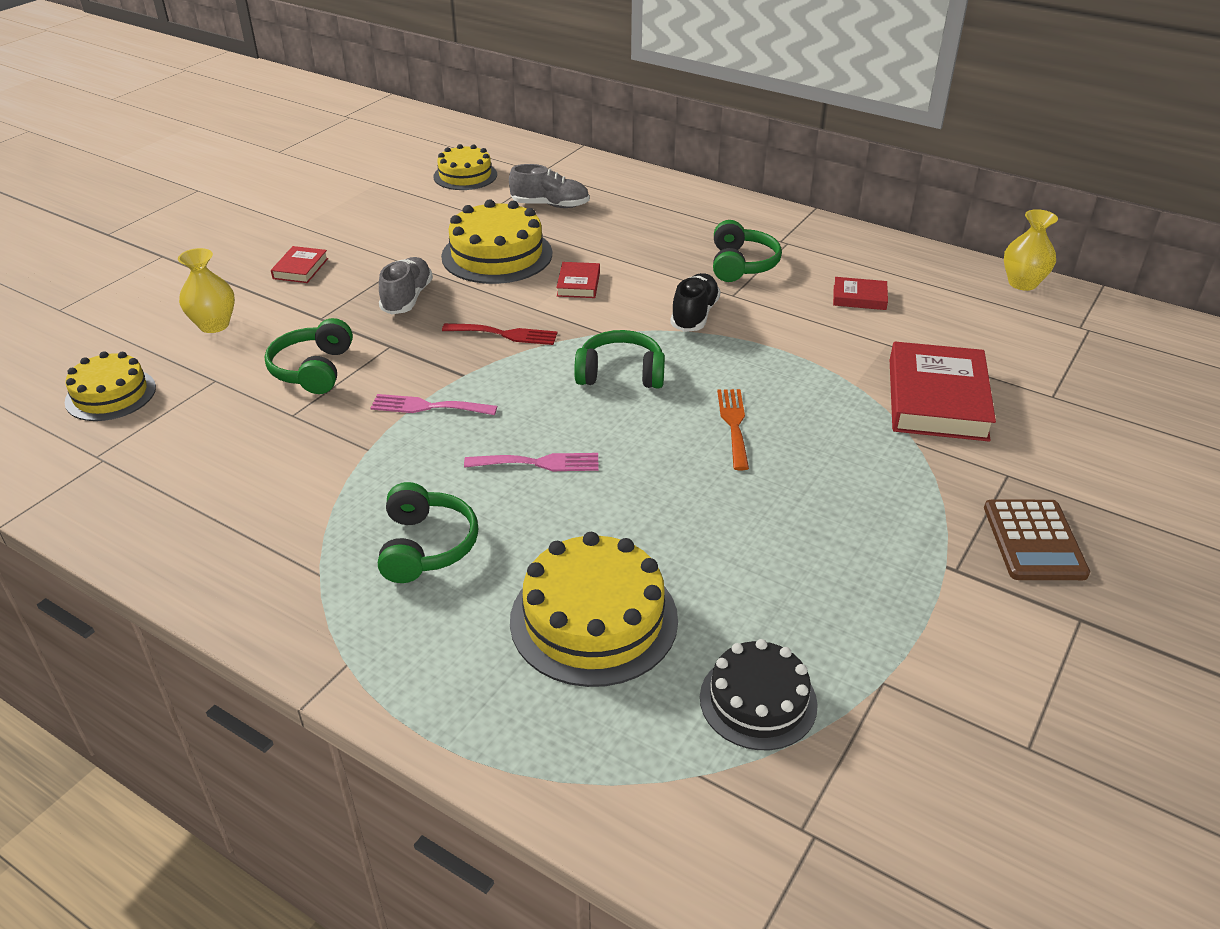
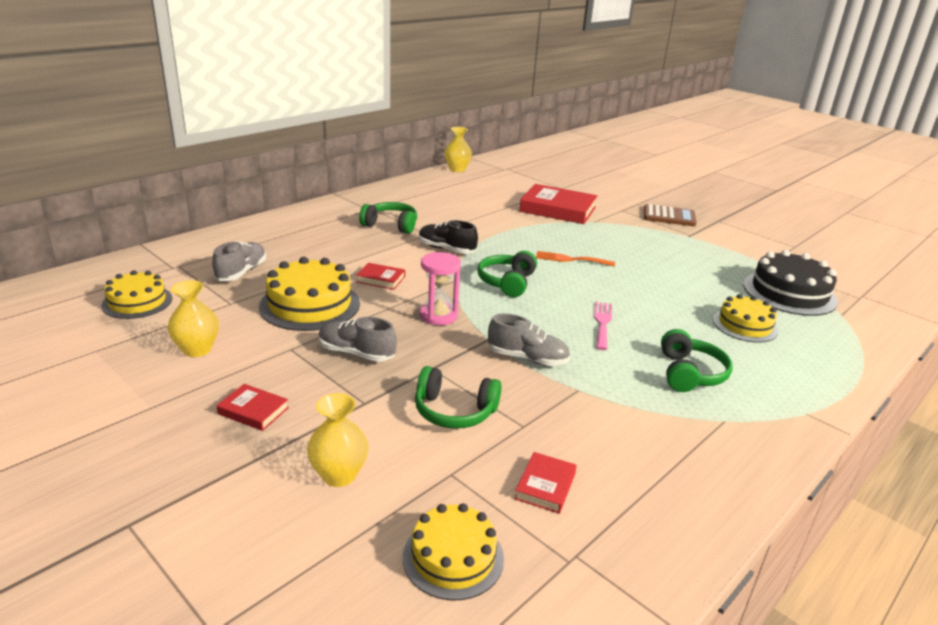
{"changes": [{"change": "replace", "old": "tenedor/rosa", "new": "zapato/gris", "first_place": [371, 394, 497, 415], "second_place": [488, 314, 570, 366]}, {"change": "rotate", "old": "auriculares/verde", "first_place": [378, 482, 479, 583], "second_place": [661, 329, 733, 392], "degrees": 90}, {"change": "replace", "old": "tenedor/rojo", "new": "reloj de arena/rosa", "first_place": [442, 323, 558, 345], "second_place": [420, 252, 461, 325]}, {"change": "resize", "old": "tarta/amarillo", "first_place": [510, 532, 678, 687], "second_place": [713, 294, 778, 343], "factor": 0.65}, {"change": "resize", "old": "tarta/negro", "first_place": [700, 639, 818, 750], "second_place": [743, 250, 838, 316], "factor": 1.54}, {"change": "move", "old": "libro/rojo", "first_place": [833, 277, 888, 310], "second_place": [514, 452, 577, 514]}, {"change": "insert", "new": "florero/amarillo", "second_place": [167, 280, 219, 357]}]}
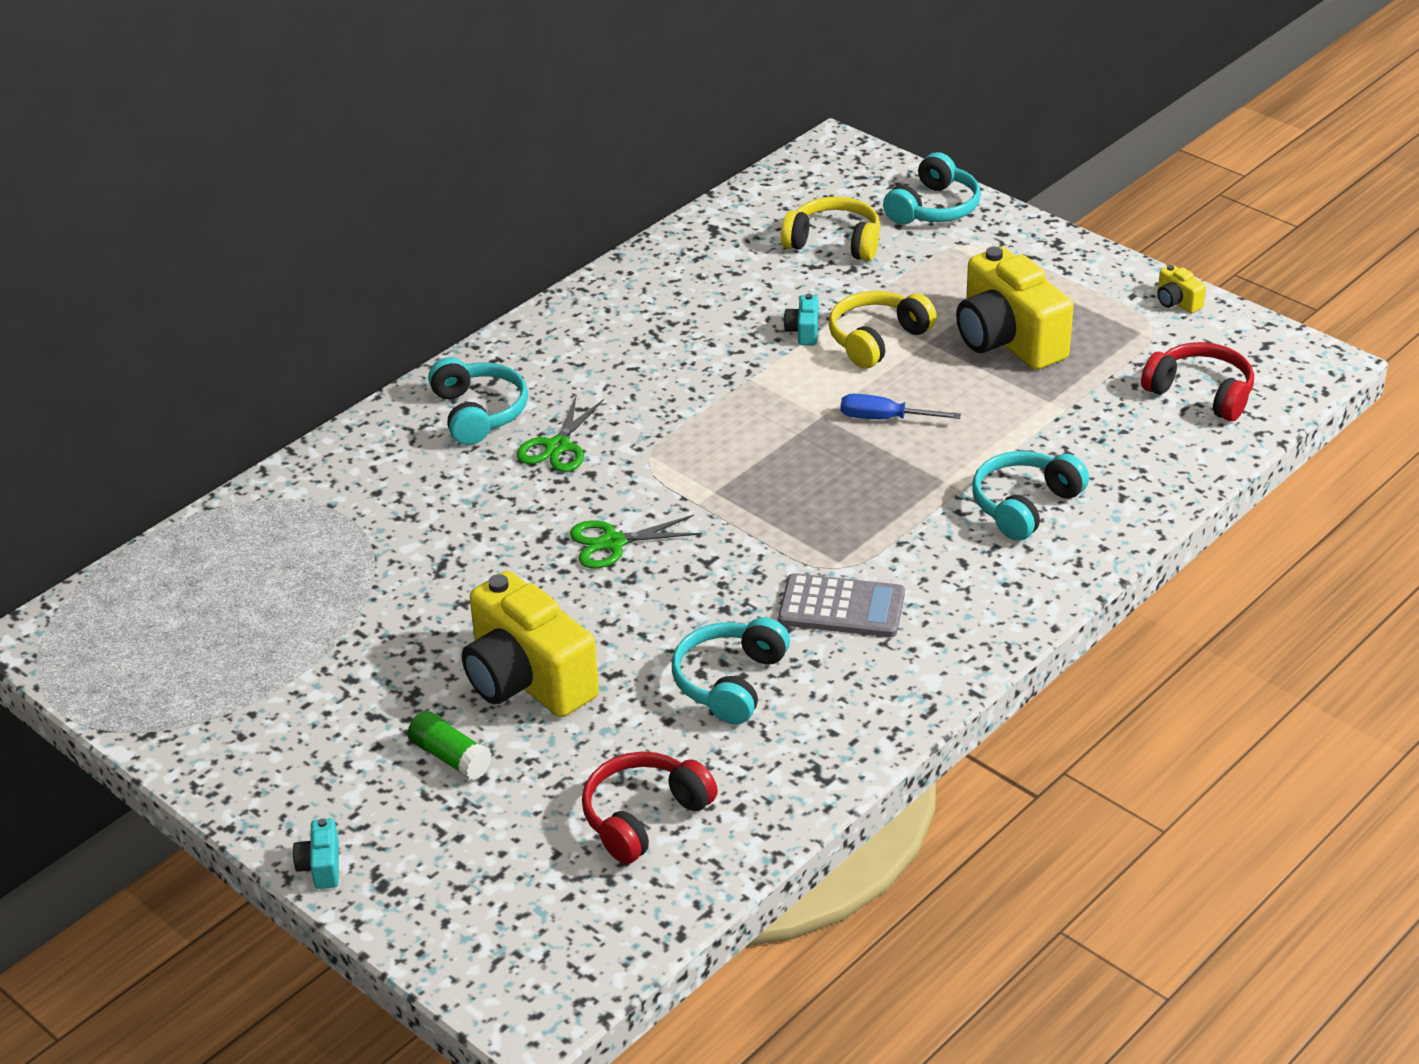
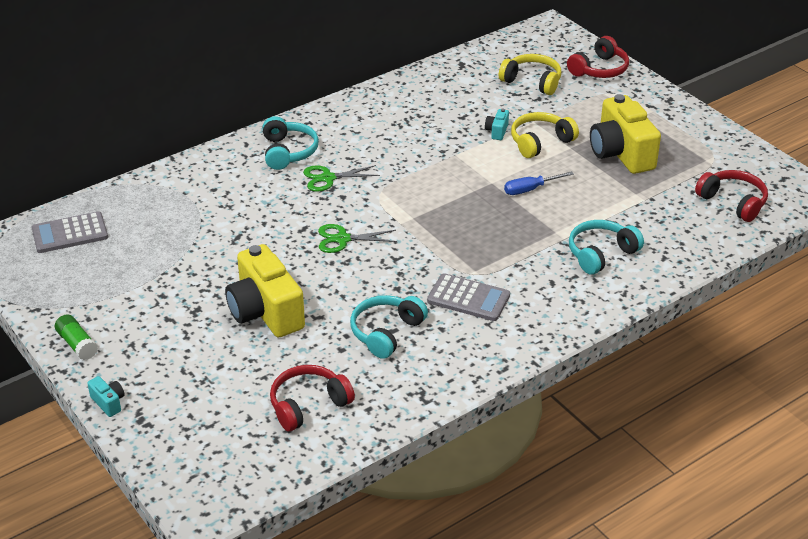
{"changes": [{"change": "rotate", "old": "cámara/turquesa", "first_place": [293, 818, 339, 889], "second_place": [87, 376, 125, 417], "degrees": 135}, {"change": "move", "old": "barra de pegamento/verde", "first_place": [408, 711, 492, 780], "second_place": [55, 314, 98, 360]}, {"change": "rotate", "old": "tijeras/verde", "first_place": [517, 395, 604, 472], "second_place": [303, 165, 380, 192], "degrees": 45}, {"change": "rotate", "old": "destornillador/azul", "first_place": [841, 394, 961, 419], "second_place": [504, 171, 574, 195], "degrees": -45}, {"change": "recolor", "old": "auriculares/turquesa", "new": "auriculares/rojo", "first_place": [883, 152, 981, 224], "second_place": [567, 36, 629, 78]}, {"change": "delete", "old": "cámara/amarillo", "first_place": [1157, 265, 1206, 313]}, {"change": "insert", "new": "calculadora/gris", "second_place": [31, 212, 108, 253]}]}
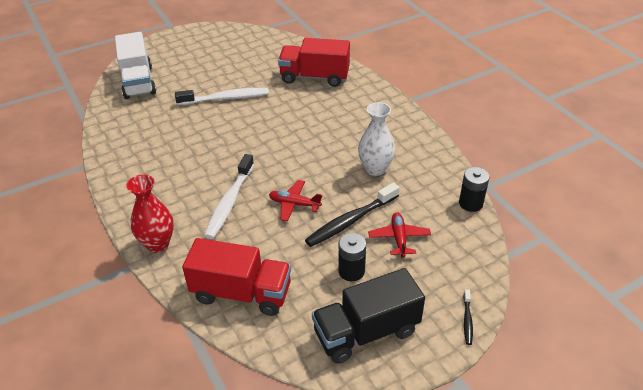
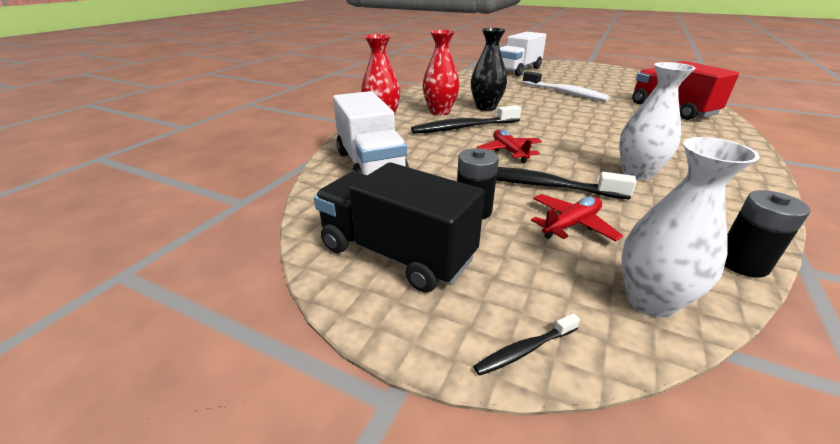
{"changes": [{"change": "recolor", "old": "camión/rojo", "new": "camión/blanco", "first_place": [182, 238, 291, 316], "second_place": [333, 91, 409, 175]}, {"change": "recolor", "old": "cepillo de dientes/blanco", "new": "cepillo de dientes/negro", "first_place": [204, 154, 254, 239], "second_place": [411, 105, 521, 134]}, {"change": "insert", "new": "florero/rojo", "second_place": [422, 30, 460, 115]}, {"change": "insert", "new": "florero/negro", "second_place": [471, 28, 507, 111]}, {"change": "insert", "new": "florero/blanco", "second_place": [621, 137, 760, 317]}]}
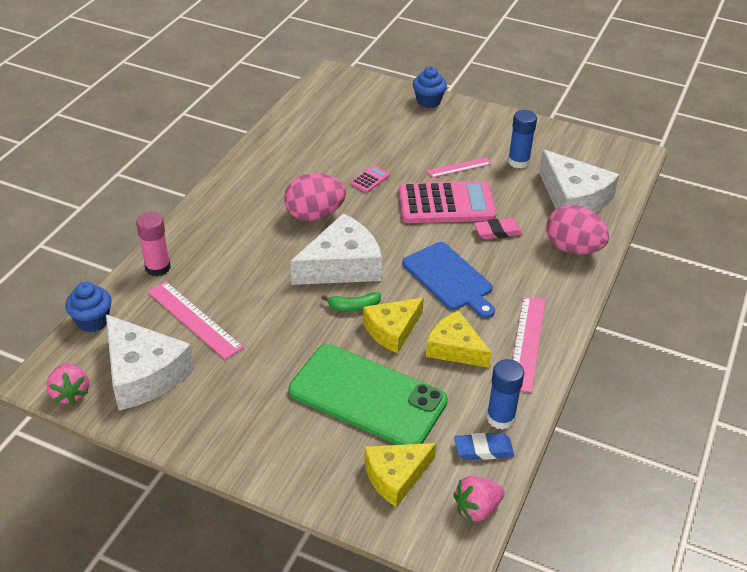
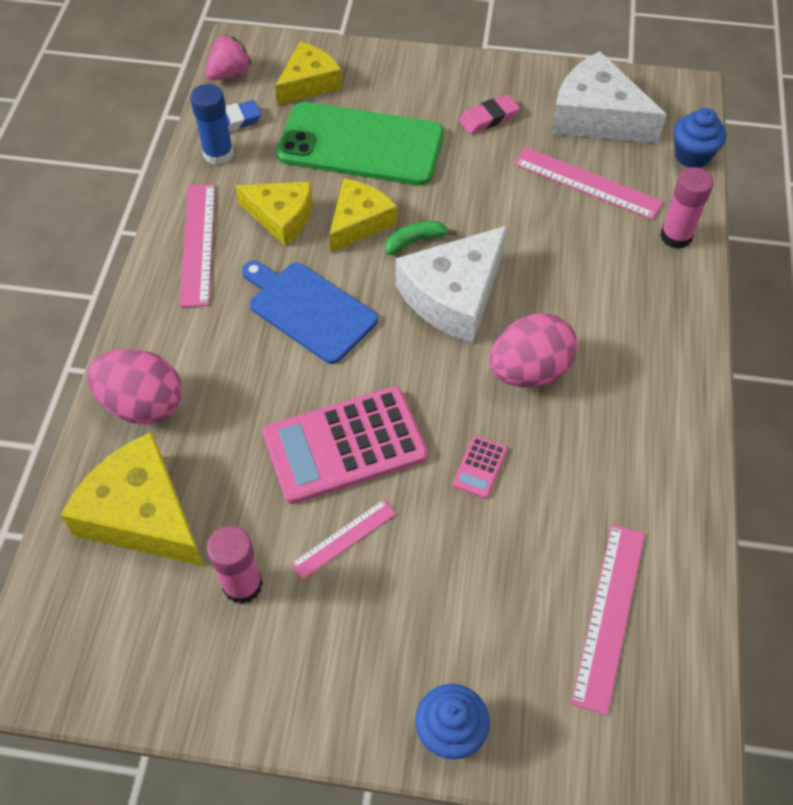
{"changes": [{"change": "delete", "old": "fresa/rosa", "first_place": [46, 363, 89, 405]}, {"change": "move", "old": "goma de borrar/rosa", "first_place": [474, 218, 523, 239], "second_place": [459, 94, 520, 134]}, {"change": "recolor", "old": "barra de pegamento/azul", "new": "barra de pegamento/rosa", "first_place": [508, 110, 537, 168], "second_place": [207, 526, 263, 604]}, {"change": "recolor", "old": "queso/blanco", "new": "queso/amarillo", "first_place": [539, 149, 619, 213], "second_place": [60, 432, 204, 566]}, {"change": "insert", "new": "regla/rosa", "second_place": [571, 524, 645, 715]}]}
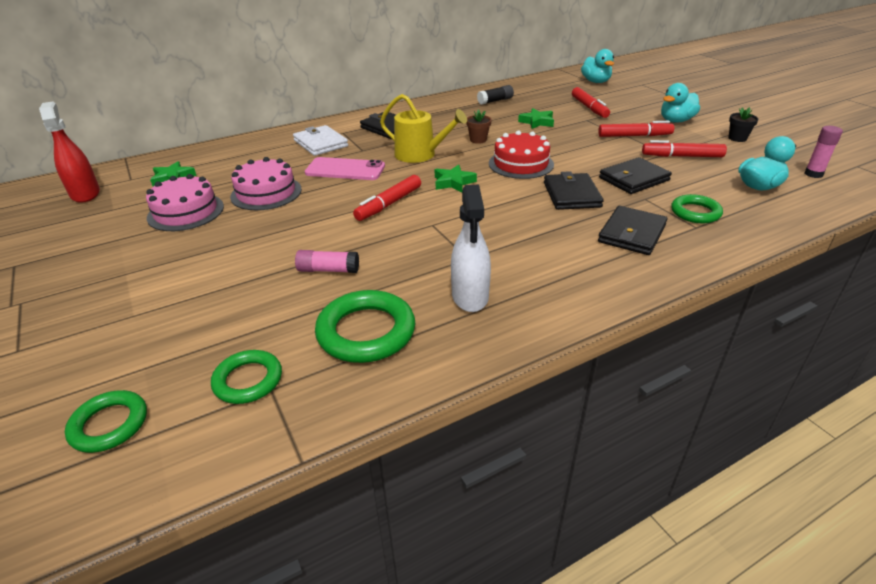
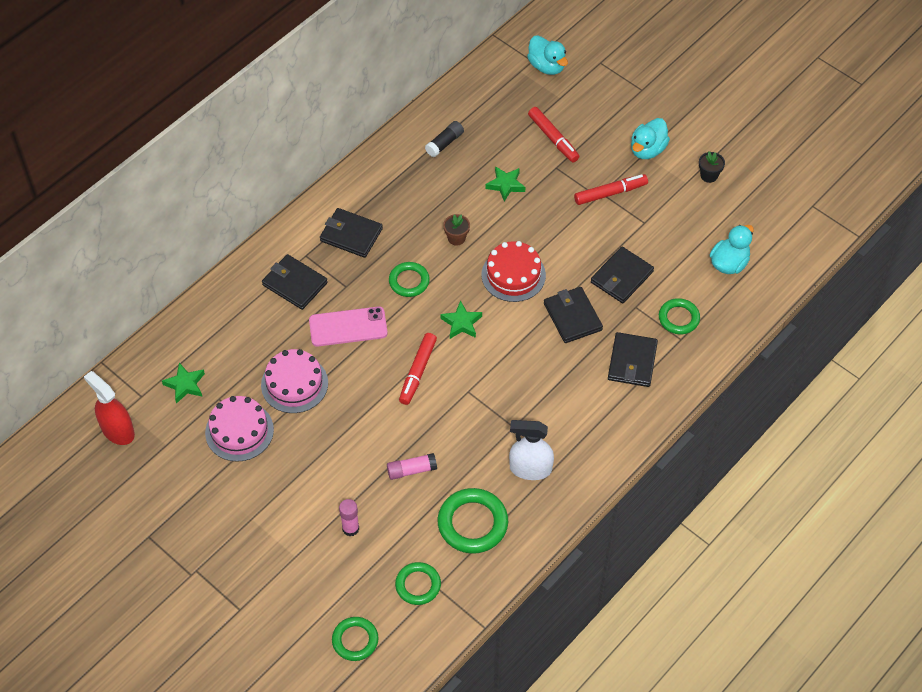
{"changes": [{"change": "recolor", "old": "cartera/blanco", "new": "cartera/negro", "first_place": [293, 125, 348, 156], "second_place": [262, 254, 328, 310]}, {"change": "replace", "old": "regadera/amarillo", "new": "anillo/verde", "first_place": [380, 94, 467, 163], "second_place": [389, 262, 430, 297]}, {"change": "rotate", "old": "pulverizador/blanco", "first_place": [451, 184, 491, 312], "second_place": [509, 420, 554, 480], "degrees": 120}, {"change": "delete", "old": "rotulador/rojo", "first_place": [642, 140, 727, 157]}, {"change": "move", "old": "barra de pegamento/rosa", "first_place": [805, 126, 843, 178], "second_place": [339, 499, 359, 536]}]}
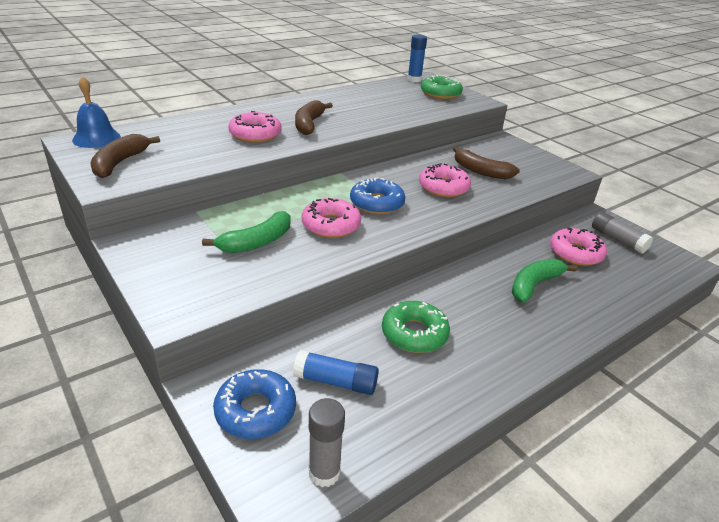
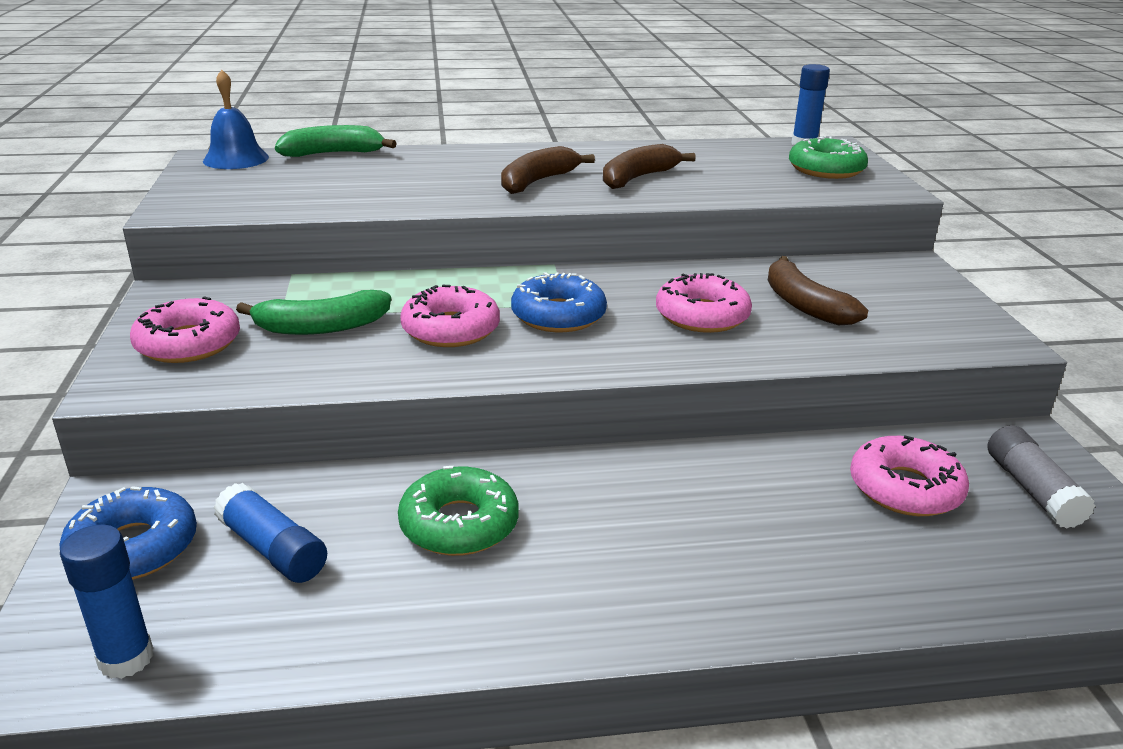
{"changes": [{"change": "move", "old": "plátano/marrón", "first_place": [90, 134, 160, 178], "second_place": [603, 144, 695, 189]}, {"change": "move", "old": "rosquilla/rosa", "first_place": [229, 111, 282, 143], "second_place": [130, 296, 240, 363]}, {"change": "recolor", "old": "barra de pegamento/gris", "new": "barra de pegamento/azul", "first_place": [309, 398, 345, 487], "second_place": [60, 525, 154, 679]}, {"change": "move", "old": "plátano/verde", "first_place": [512, 259, 577, 303], "second_place": [275, 125, 397, 157]}]}
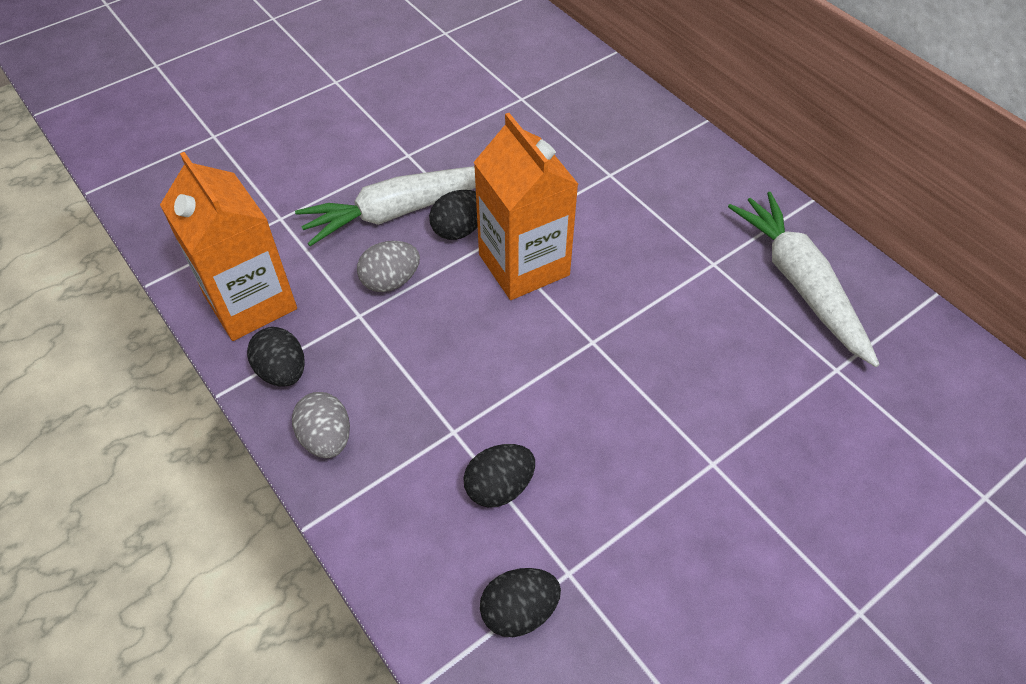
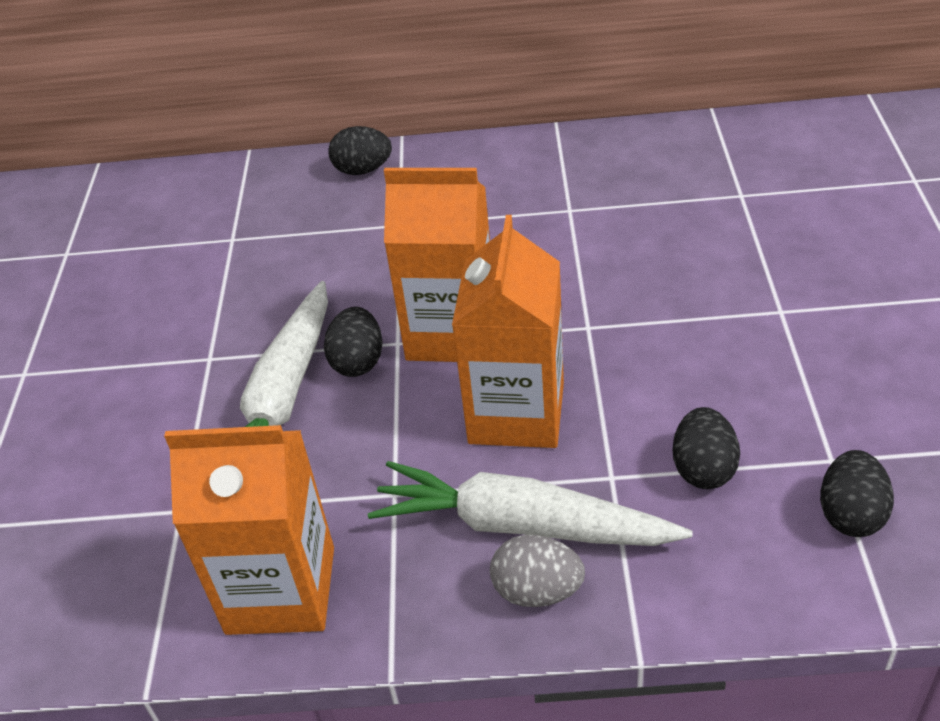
{"changes": [{"change": "move", "old": "huevo/negro", "first_place": [247, 327, 305, 387], "second_place": [328, 126, 392, 175]}, {"change": "delete", "old": "huevo/gris", "first_place": [357, 241, 420, 292]}, {"change": "move", "old": "zanahoria/blanco", "first_place": [728, 192, 880, 367], "second_place": [368, 461, 693, 546]}, {"change": "insert", "new": "cartón de leche/naranja", "second_place": [452, 215, 564, 448]}]}
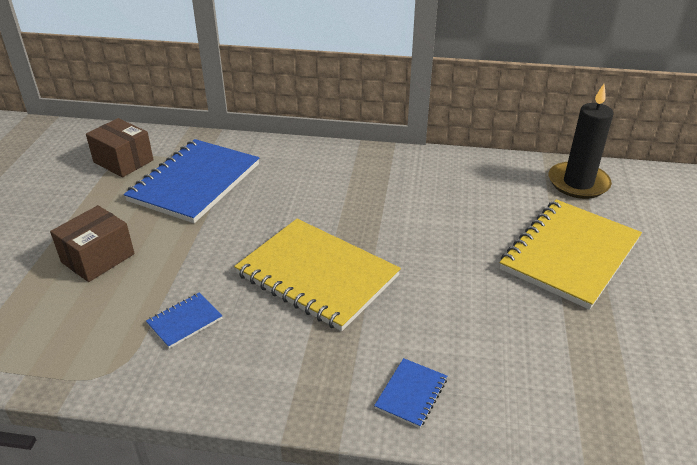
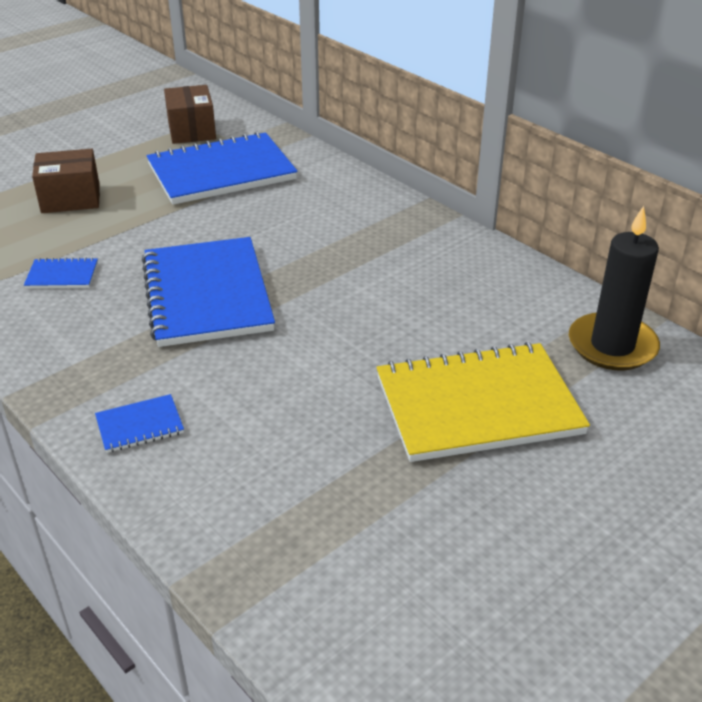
{"changes": [{"change": "recolor", "old": "cuaderno/amarillo", "new": "cuaderno/azul", "first_place": [234, 219, 401, 331], "second_place": [142, 237, 275, 347]}]}
